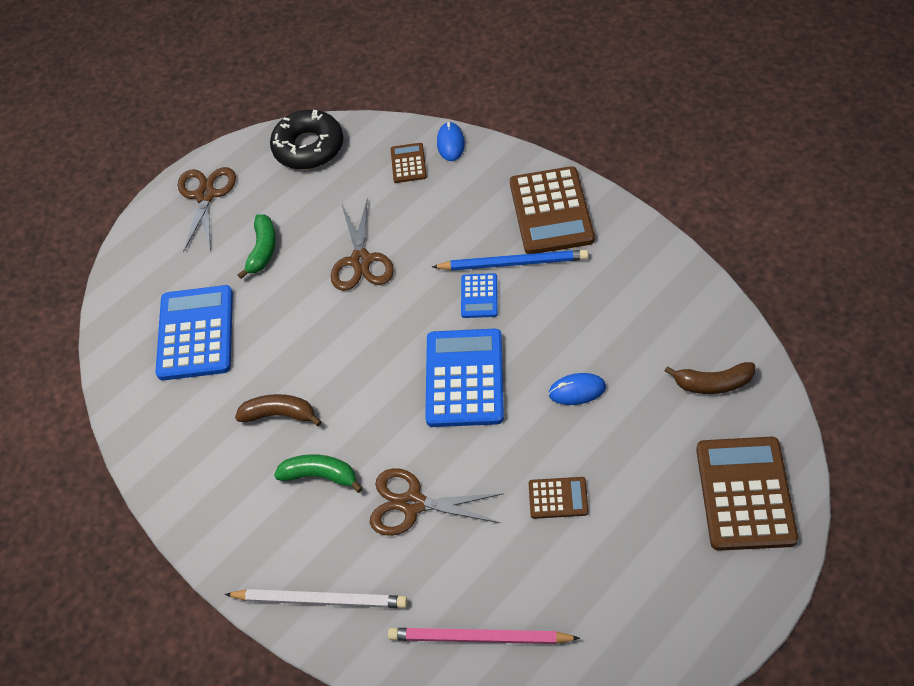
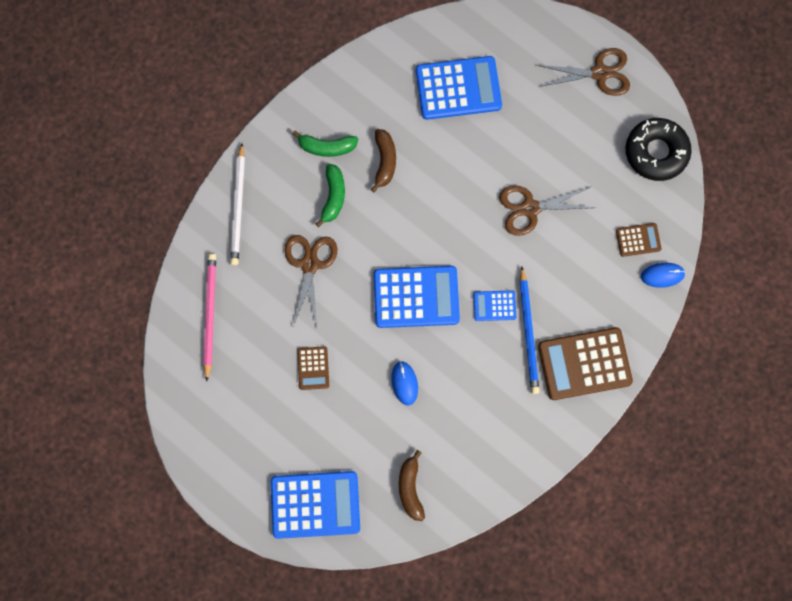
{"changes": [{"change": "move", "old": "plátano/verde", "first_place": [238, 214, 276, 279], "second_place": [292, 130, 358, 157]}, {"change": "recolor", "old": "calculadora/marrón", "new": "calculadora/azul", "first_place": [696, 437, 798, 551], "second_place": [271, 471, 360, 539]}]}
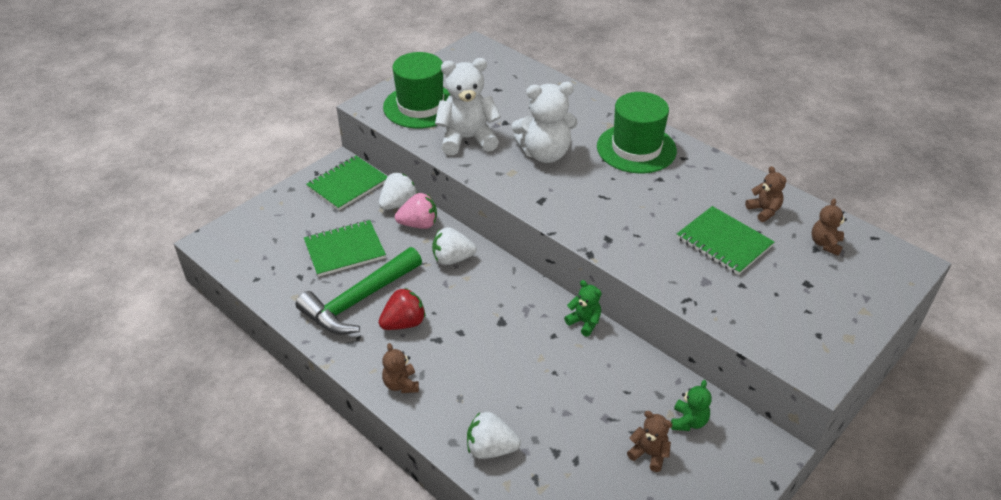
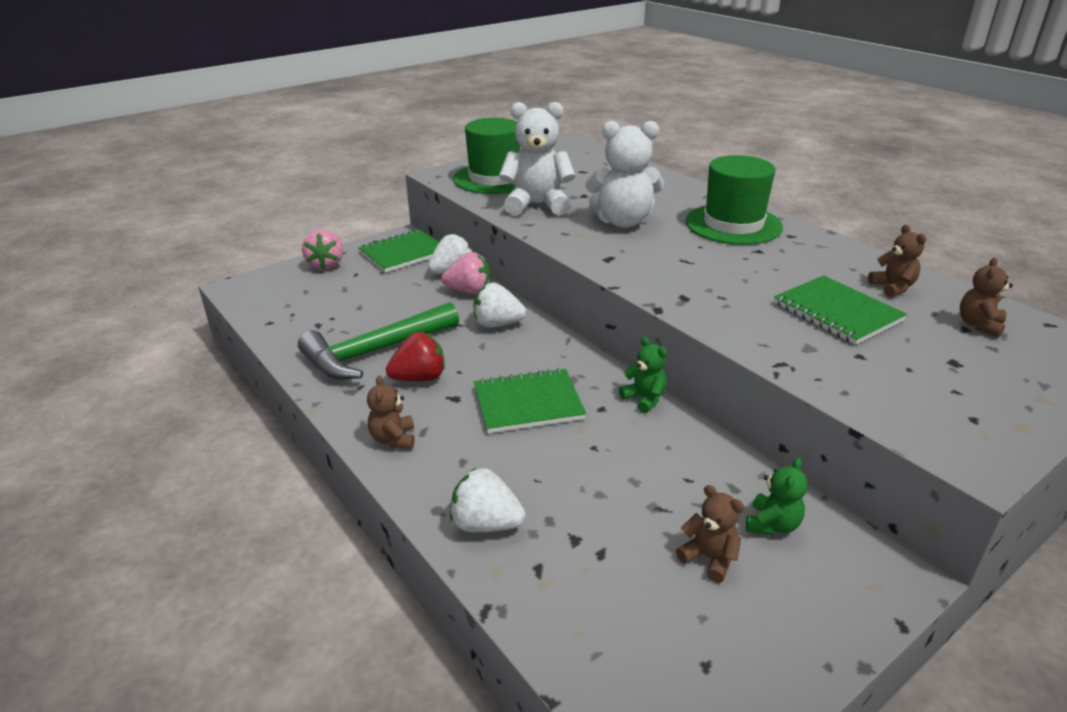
{"changes": [{"change": "move", "old": "cuaderno/verde", "first_place": [304, 220, 386, 277], "second_place": [474, 368, 586, 433]}, {"change": "insert", "new": "fresa/rosa", "second_place": [302, 229, 343, 270]}]}
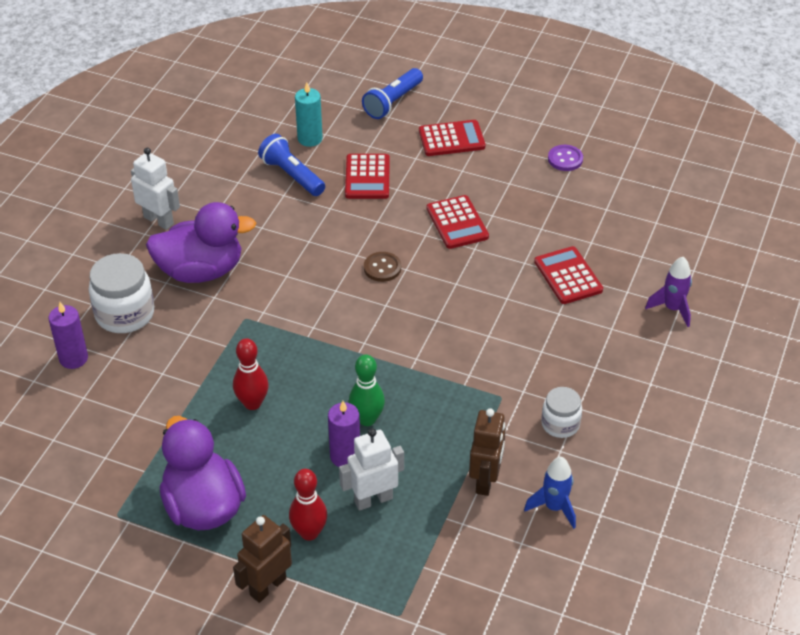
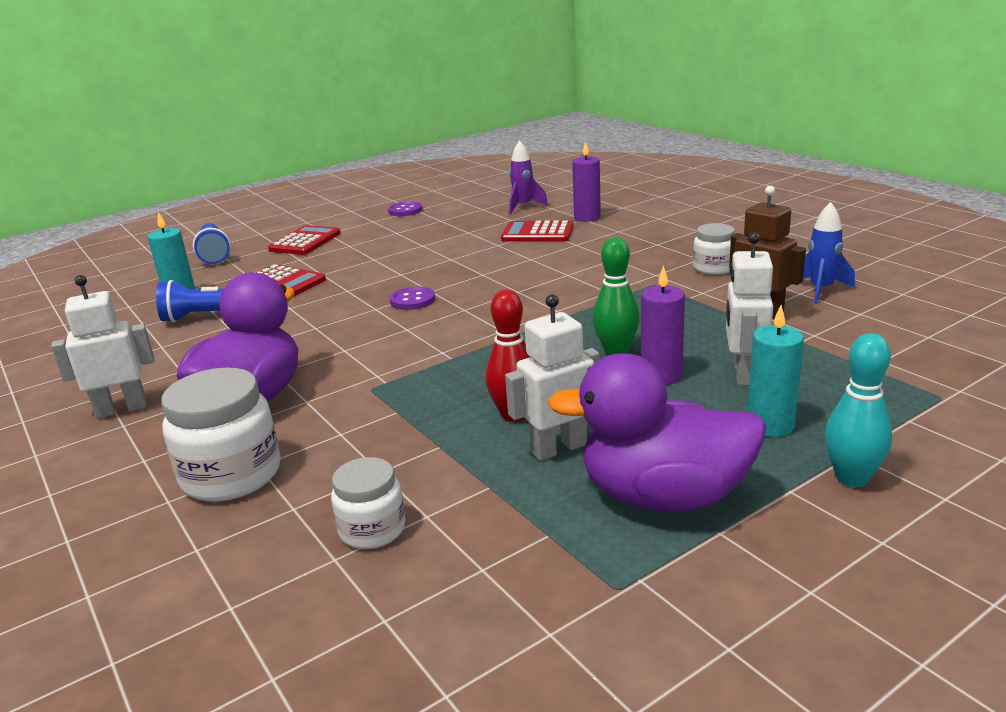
{"changes": [{"change": "move", "old": "vela/morado", "first_place": [49, 302, 88, 369], "second_place": [572, 141, 601, 222]}, {"change": "replace", "old": "robot/marrón", "new": "bolo/turquesa", "first_place": [233, 515, 292, 603], "second_place": [825, 333, 892, 487]}, {"change": "replace", "old": "bolo/rojo", "new": "vela/turquesa", "first_place": [289, 469, 327, 541], "second_place": [747, 305, 804, 437]}, {"change": "recolor", "old": "botón/marrón", "new": "botón/morado", "first_place": [364, 252, 401, 282], "second_place": [390, 287, 435, 310]}, {"change": "delete", "old": "calculadora/rojo", "first_place": [427, 195, 489, 249]}, {"change": "move", "old": "cohete/morado", "first_place": [645, 257, 692, 327], "second_place": [509, 140, 548, 214]}, {"change": "insert", "new": "tarro/blanco", "second_place": [331, 457, 406, 549]}, {"change": "insert", "new": "robot/blanco", "second_place": [505, 294, 600, 461]}]}
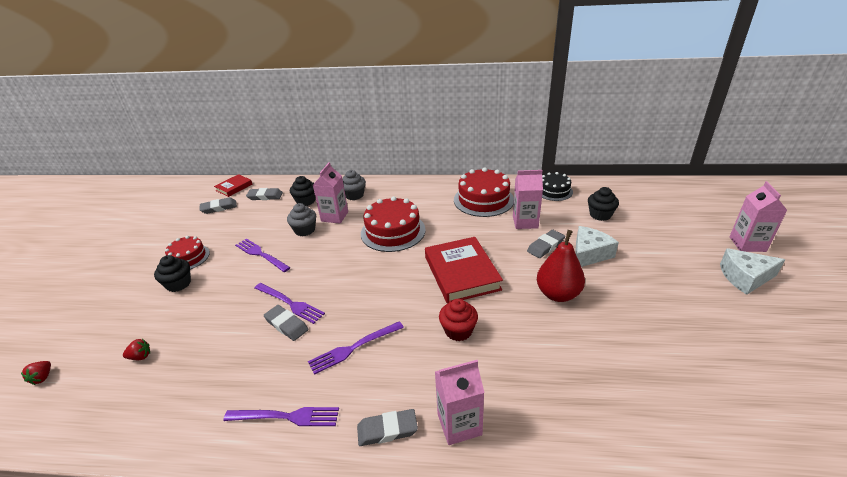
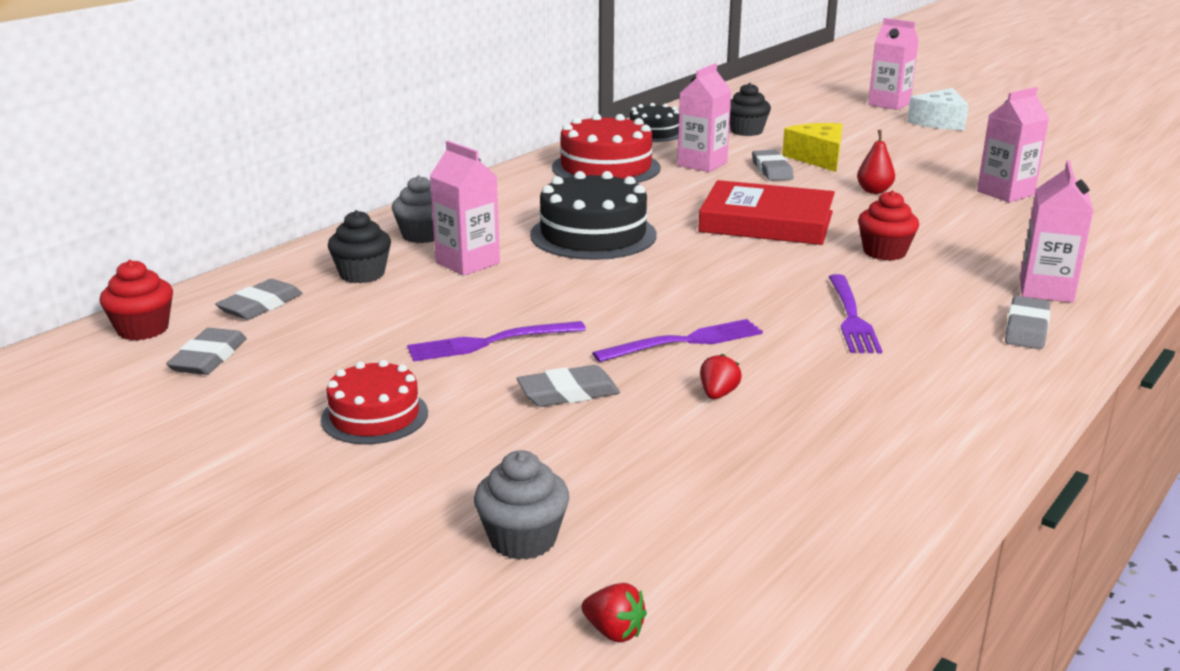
{"changes": [{"change": "move", "old": "fresa/rojo", "first_place": [123, 339, 150, 360], "second_place": [700, 354, 742, 399]}, {"change": "delete", "old": "magdalena/negro", "first_place": [154, 255, 191, 292]}, {"change": "replace", "old": "libro/rojo", "new": "magdalena/rojo", "first_place": [214, 174, 252, 197], "second_place": [100, 260, 173, 341]}, {"change": "delete", "old": "tenedor/morado", "first_place": [223, 407, 339, 426]}, {"change": "move", "old": "goma de borrar/gris", "first_place": [264, 305, 309, 341], "second_place": [517, 365, 620, 407]}, {"change": "move", "old": "magdalena/gris", "first_place": [287, 203, 316, 236], "second_place": [474, 450, 570, 560]}, {"change": "recolor", "old": "tarta/rojo", "new": "tarta/negro", "first_place": [361, 196, 426, 252], "second_place": [530, 171, 657, 260]}, {"change": "resize", "old": "pera/rojo", "first_place": [537, 230, 585, 302], "second_place": [857, 130, 895, 194], "factor": 0.56}, {"change": "recolor", "old": "queso/blanco", "new": "queso/amarillo", "first_place": [575, 226, 619, 267], "second_place": [782, 123, 843, 172]}, {"change": "insert", "new": "cartón de leche/rosa", "second_place": [977, 87, 1049, 202]}]}
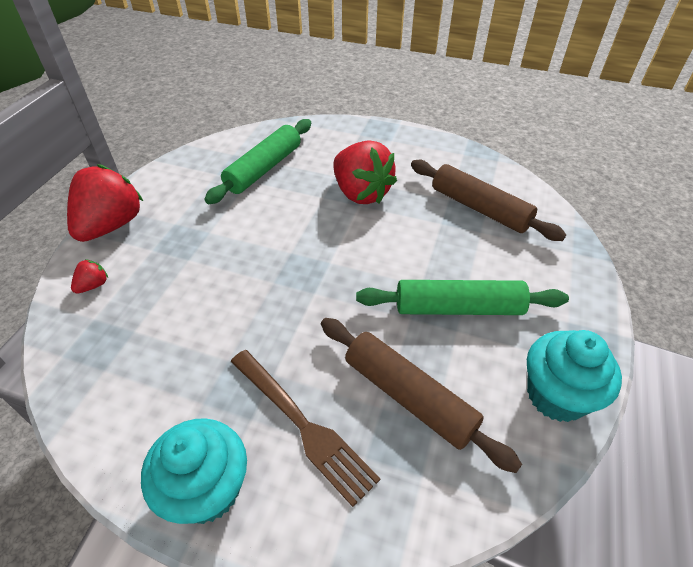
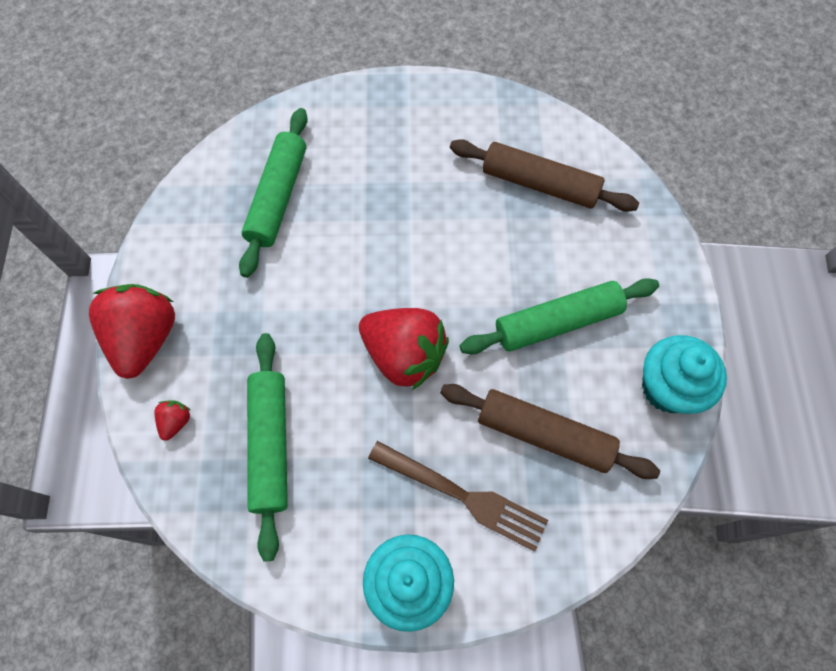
{"changes": [{"change": "move", "old": "fresa/rojo", "first_place": [333, 140, 397, 204], "second_place": [359, 308, 449, 390]}, {"change": "insert", "new": "rodillo/verde", "second_place": [247, 333, 288, 562]}]}
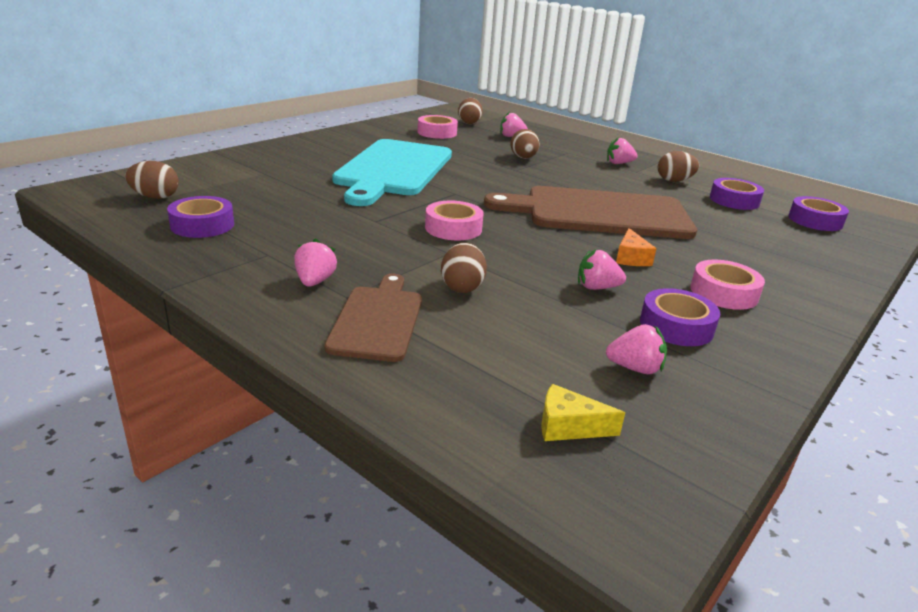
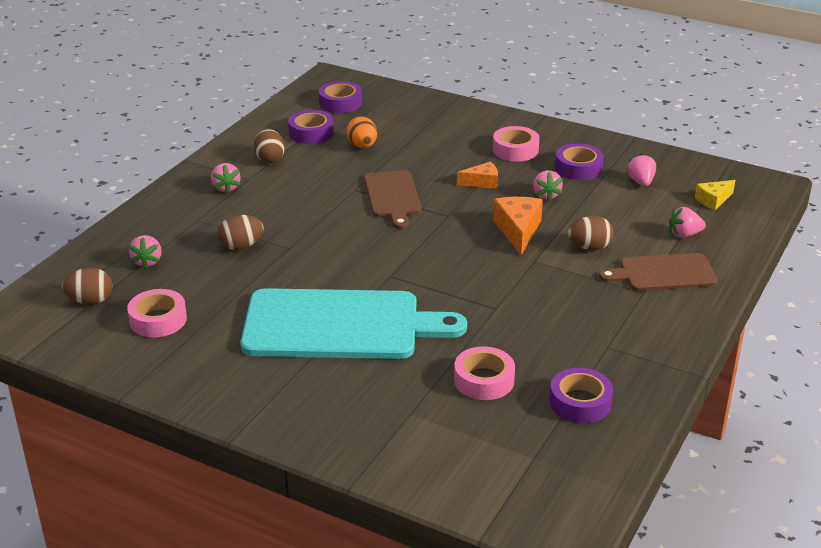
{"changes": [{"change": "delete", "old": "huevo/marrón", "first_place": [125, 161, 179, 199]}, {"change": "move", "old": "fresa/rosa", "first_place": [294, 238, 337, 287], "second_place": [669, 207, 706, 238]}, {"change": "move", "old": "cinta adhesiva/rosa", "first_place": [425, 201, 484, 240], "second_place": [454, 346, 515, 400]}, {"change": "resize", "old": "tabla de cortar/marrón", "first_place": [484, 186, 697, 239], "second_place": [364, 170, 422, 229], "factor": 0.55}, {"change": "rotate", "old": "queso/amarillo", "first_place": [541, 384, 625, 441], "second_place": [695, 180, 735, 210], "degrees": 60}, {"change": "insert", "new": "huevo/naranja", "second_place": [346, 116, 377, 148]}, {"change": "insert", "new": "queso/naranja", "second_place": [493, 197, 543, 255]}]}
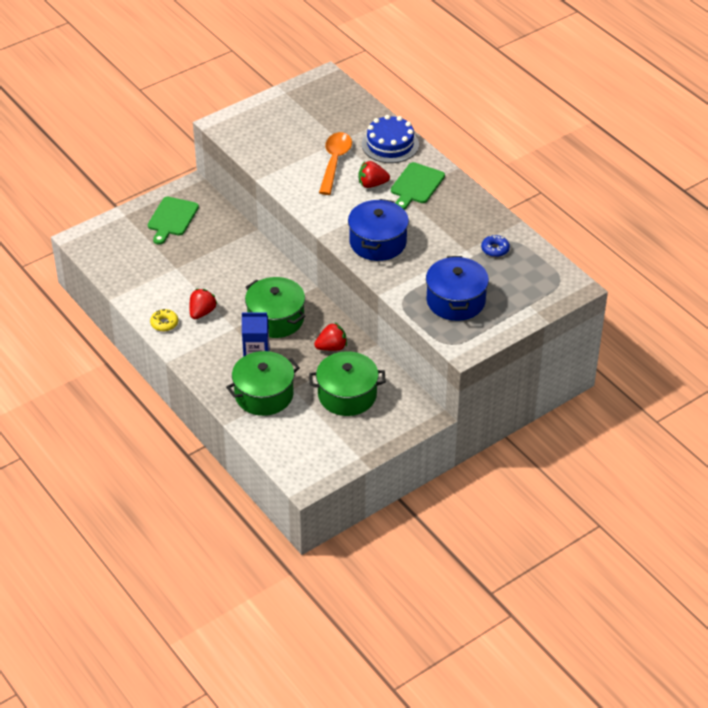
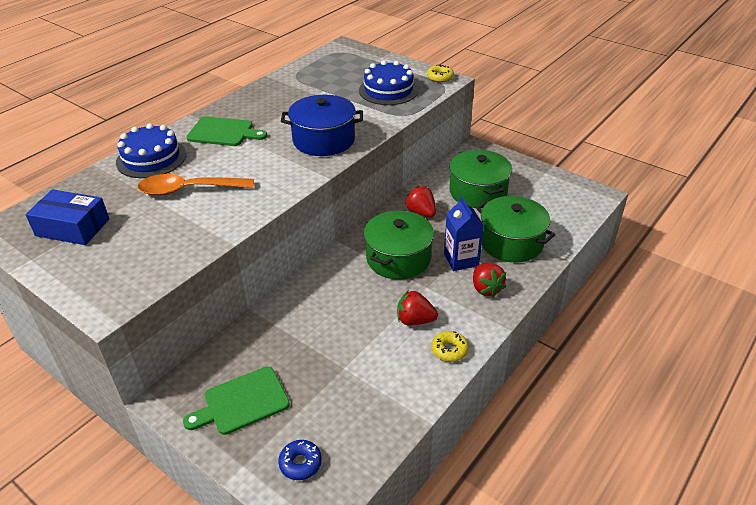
{"changes": [{"change": "rotate", "old": "tabla de cortar/verde", "first_place": [148, 197, 199, 245], "second_place": [183, 367, 290, 435], "degrees": 150}, {"change": "move", "old": "fresa/rojo", "first_place": [359, 161, 390, 188], "second_place": [473, 263, 506, 297]}, {"change": "replace", "old": "olla/azul", "new": "tarta/azul", "first_place": [426, 256, 489, 321], "second_place": [359, 60, 419, 105]}, {"change": "move", "old": "rosquilla/azul", "first_place": [481, 235, 510, 257], "second_place": [278, 440, 322, 480]}, {"change": "insert", "new": "caja/azul", "second_place": [25, 189, 109, 245]}, {"change": "insert", "new": "rosquilla/amarillo", "second_place": [427, 65, 454, 83]}]}
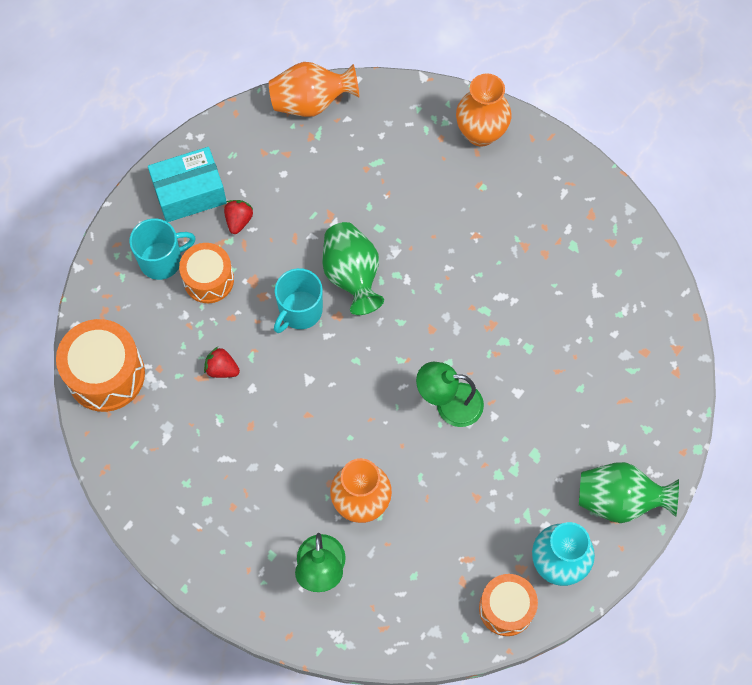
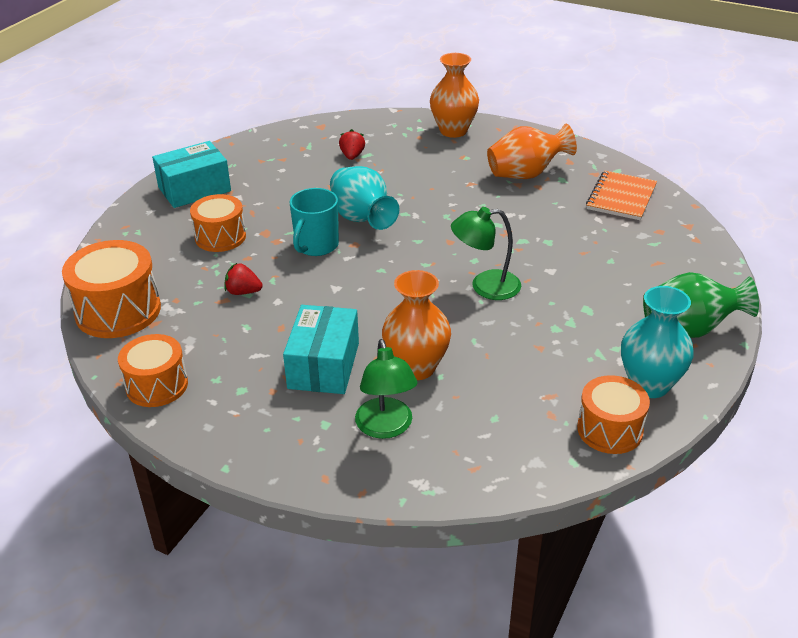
{"changes": [{"change": "delete", "old": "taza/turquesa", "first_place": [129, 218, 196, 280]}, {"change": "move", "old": "fresa/rojo", "first_place": [224, 200, 254, 234], "second_place": [339, 129, 365, 160]}, {"change": "move", "old": "florero/naranja", "first_place": [269, 62, 359, 117], "second_place": [487, 124, 577, 179]}, {"change": "recolor", "old": "florero/verde", "new": "florero/turquesa", "first_place": [322, 222, 384, 315], "second_place": [330, 166, 400, 230]}, {"change": "insert", "new": "tambor/naranja", "second_place": [118, 334, 188, 407]}, {"change": "insert", "new": "caja/turquesa", "second_place": [283, 305, 359, 394]}, {"change": "insert", "new": "cuaderno/naranja", "second_place": [586, 171, 657, 220]}]}
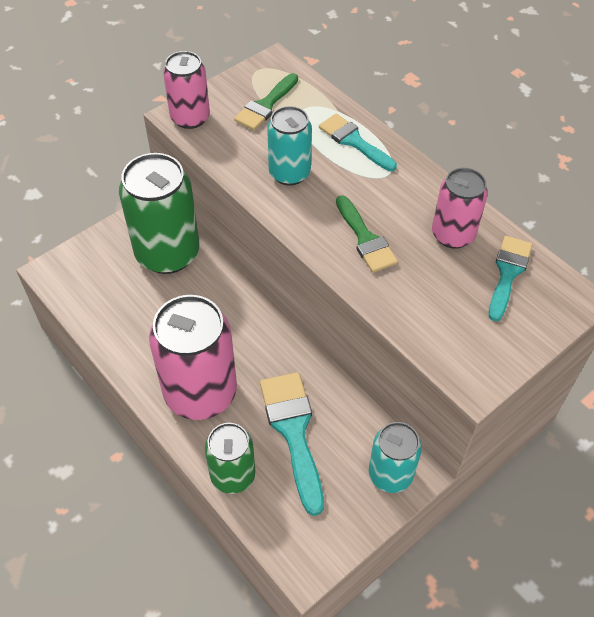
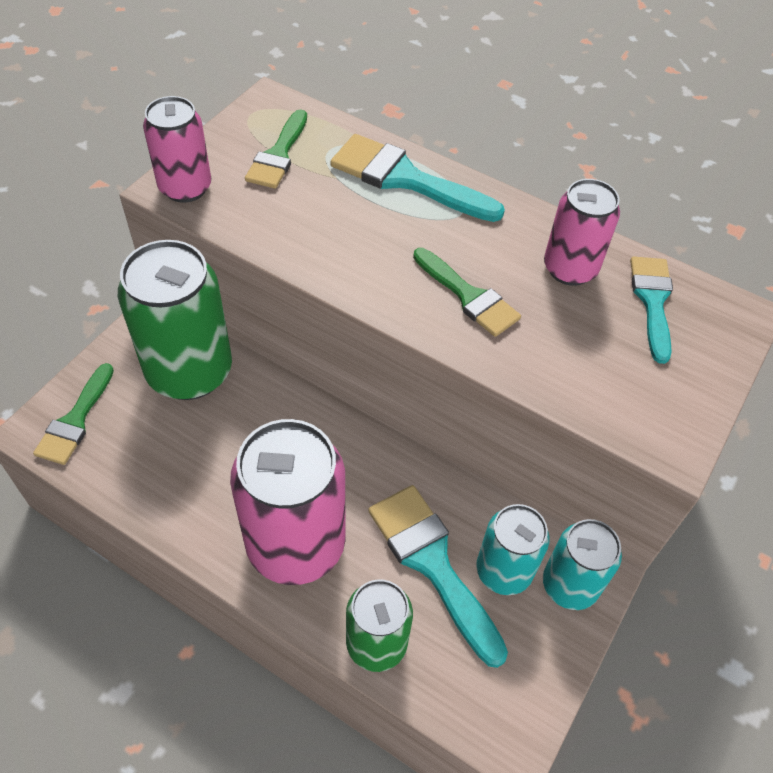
{"changes": [{"change": "move", "old": "lata/turquesa", "first_place": [267, 106, 312, 186], "second_place": [476, 504, 549, 595]}, {"change": "resize", "old": "pincel/turquesa", "first_place": [319, 114, 397, 171], "second_place": [330, 134, 505, 222], "factor": 1.51}, {"change": "insert", "new": "pincel/verde", "second_place": [33, 363, 114, 465]}]}
